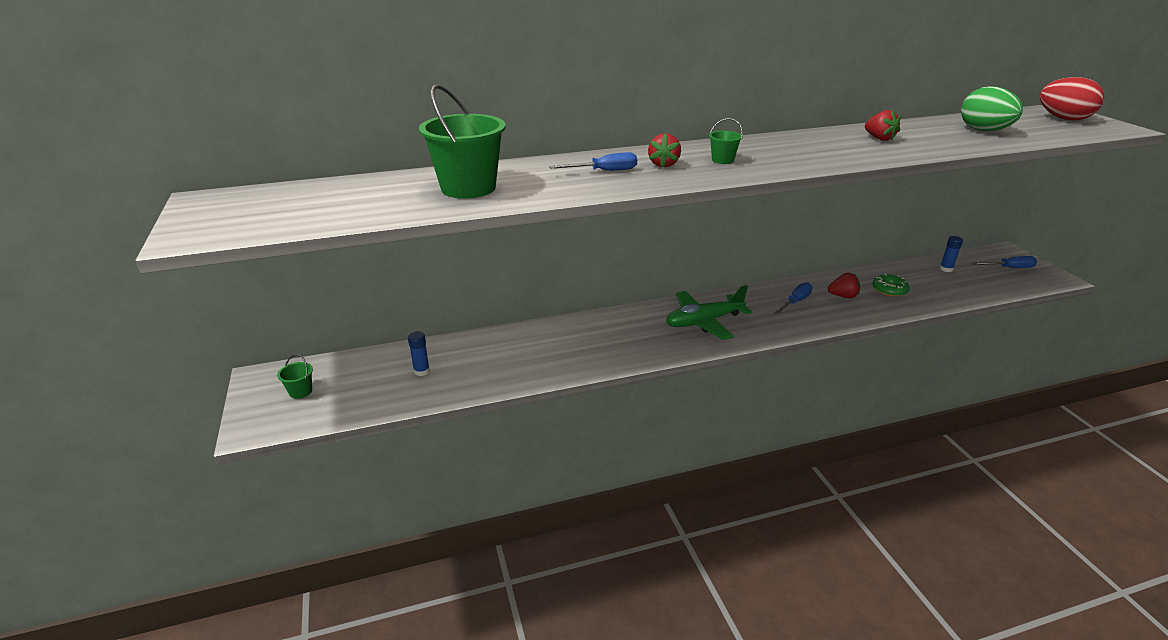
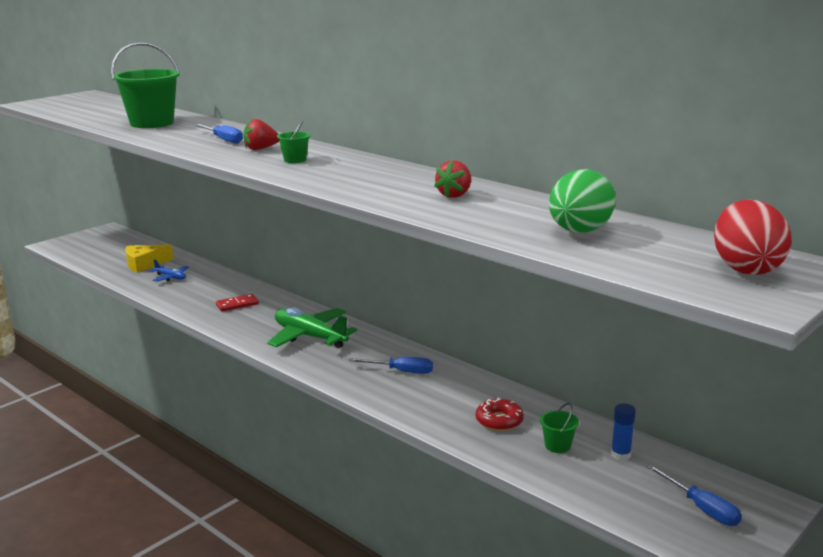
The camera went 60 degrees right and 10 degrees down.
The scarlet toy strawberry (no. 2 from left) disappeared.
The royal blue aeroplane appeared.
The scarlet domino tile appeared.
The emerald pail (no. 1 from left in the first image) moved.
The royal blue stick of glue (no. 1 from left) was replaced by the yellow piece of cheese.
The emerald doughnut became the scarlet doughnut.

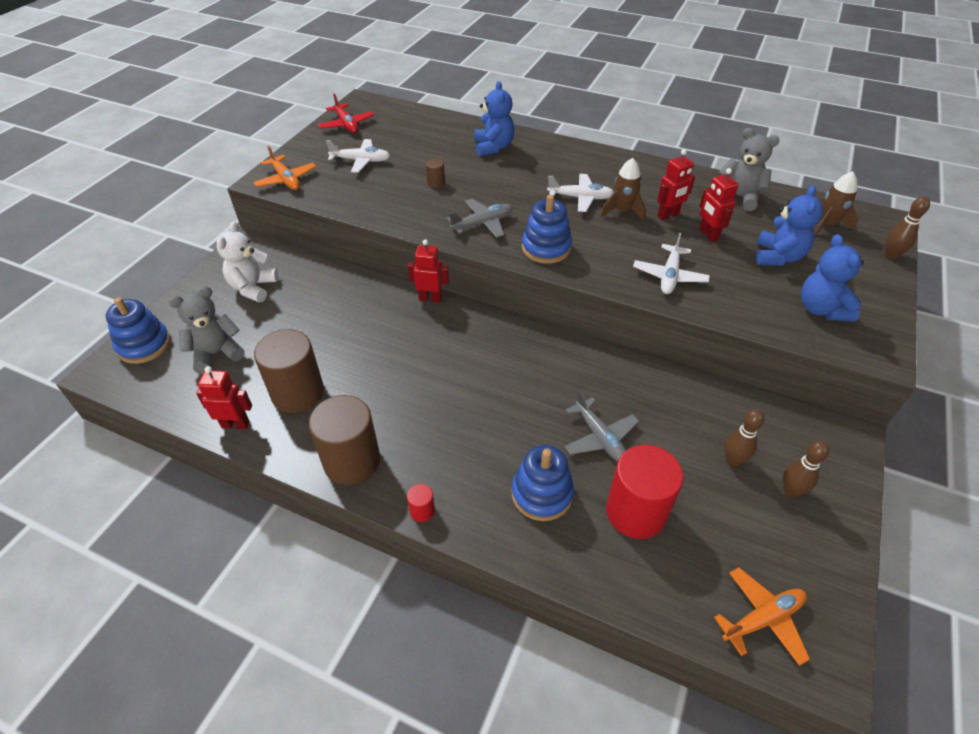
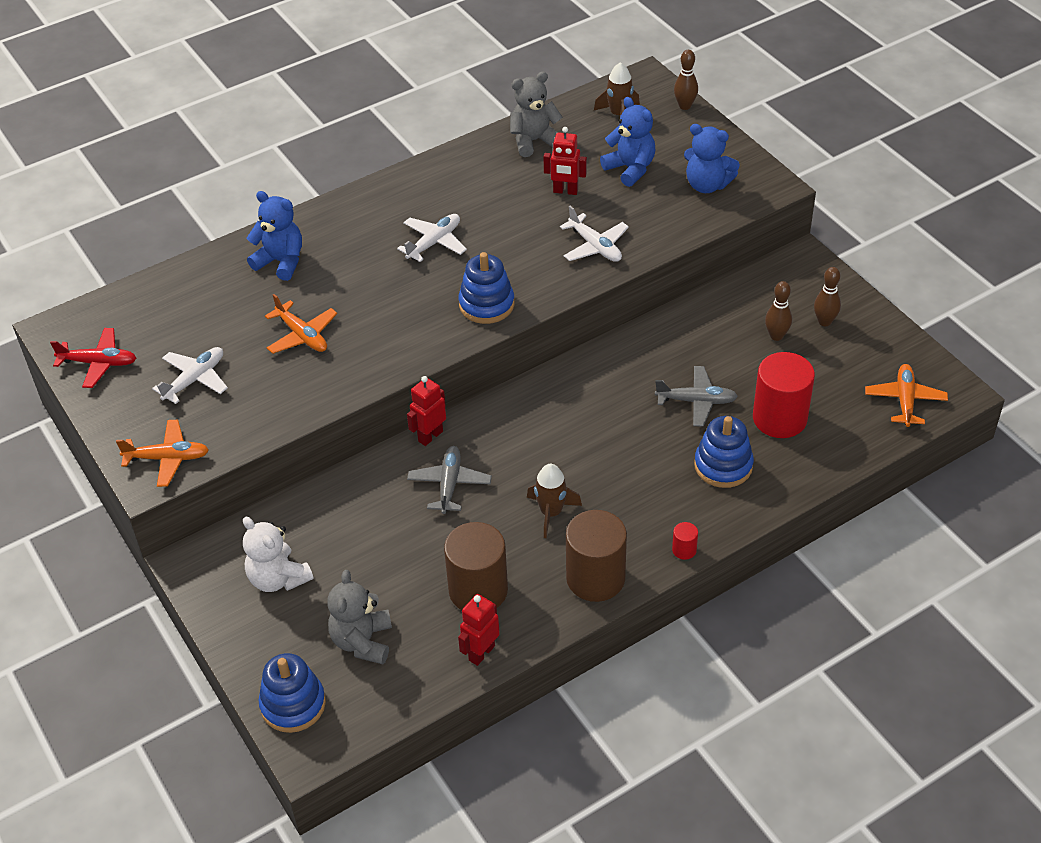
The camera went 55 degrees left and 0 degrees up.
The scarlet robot (no. 3 from left) disappeared.
The grey aeroplane (no. 1 from left) moved.
The brown spaceship (no. 1 from left) moved.
The brown cylinder shape (no. 3 from left) was replaced by the bright orange aeroplane (no. 2 from left).

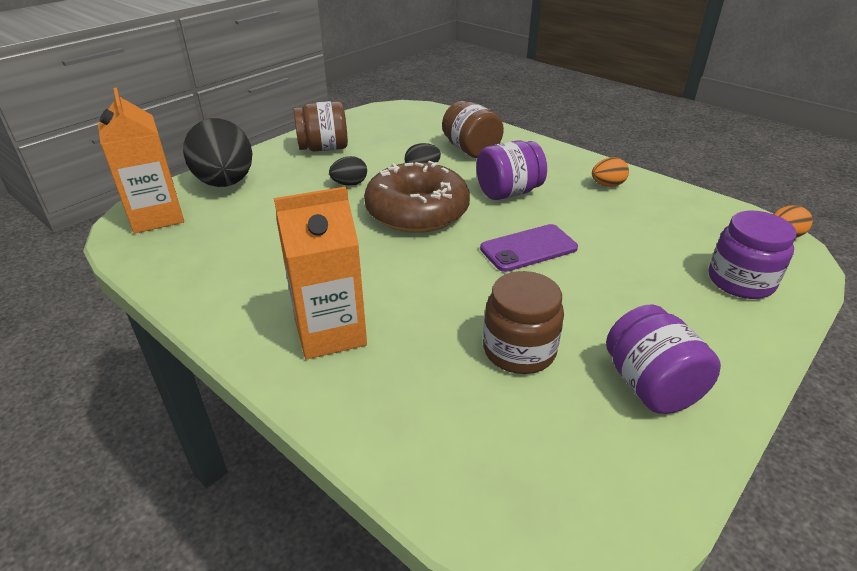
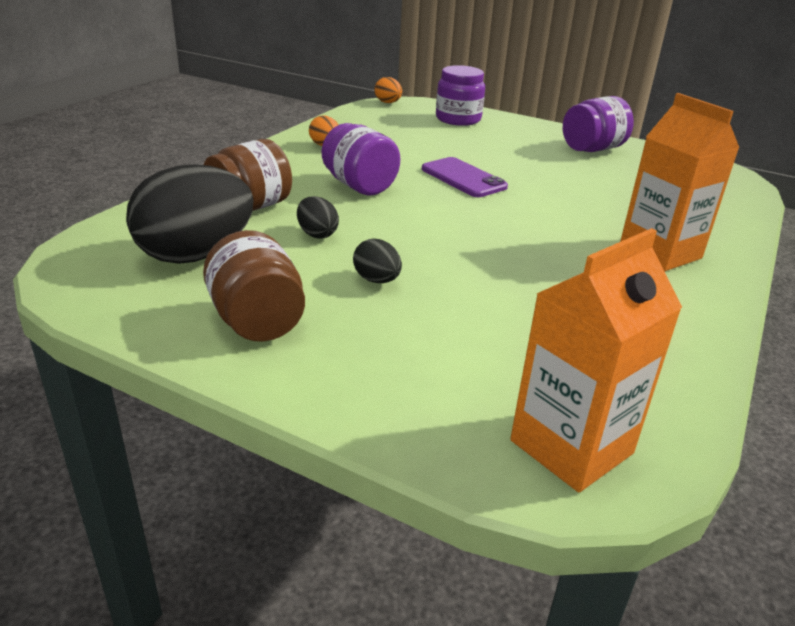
The camera went 105 degrees left and 5 degrees down.
The brown doughnut disappeared.
The brown jar (no. 3 from left) disappeared.
The jet-black egg shape (no. 1 from left) moved.

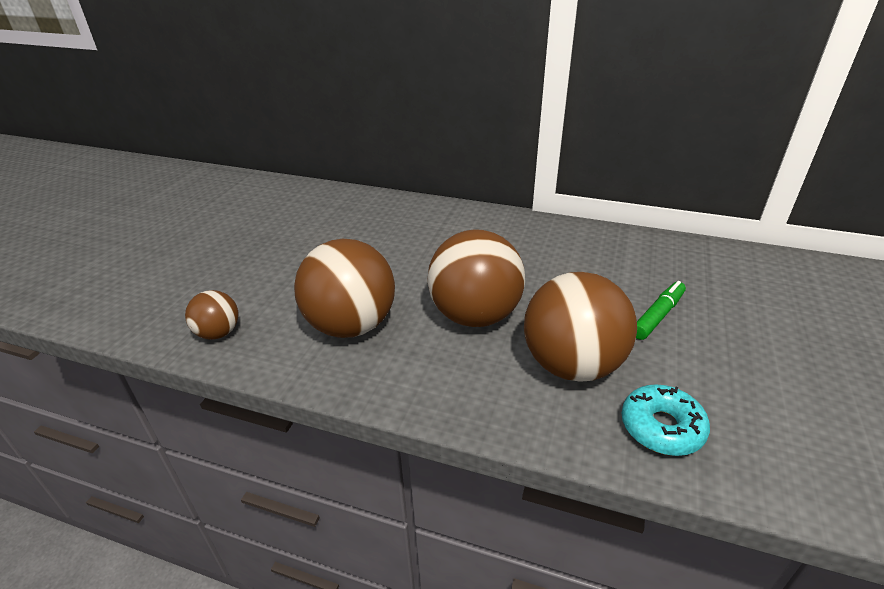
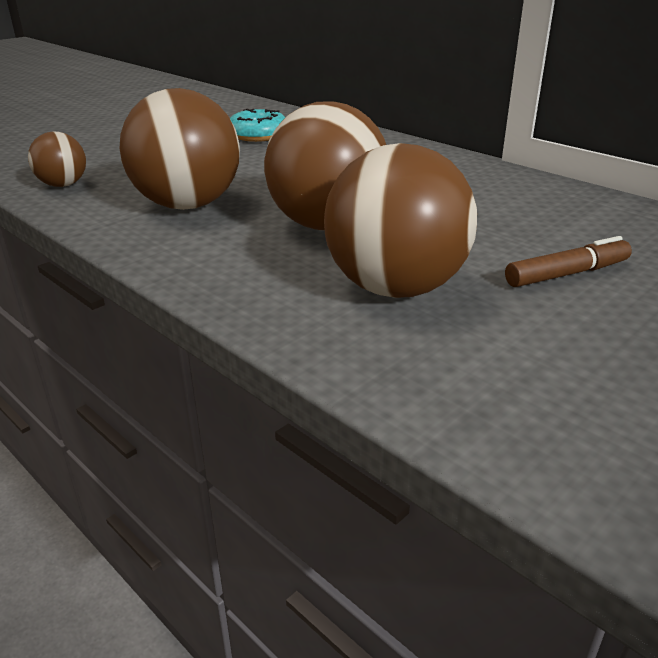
The camera went 25 degrees right and 5 degrees down.
The turquoise doughnut moved.
The emerald felt pen became the brown felt pen.

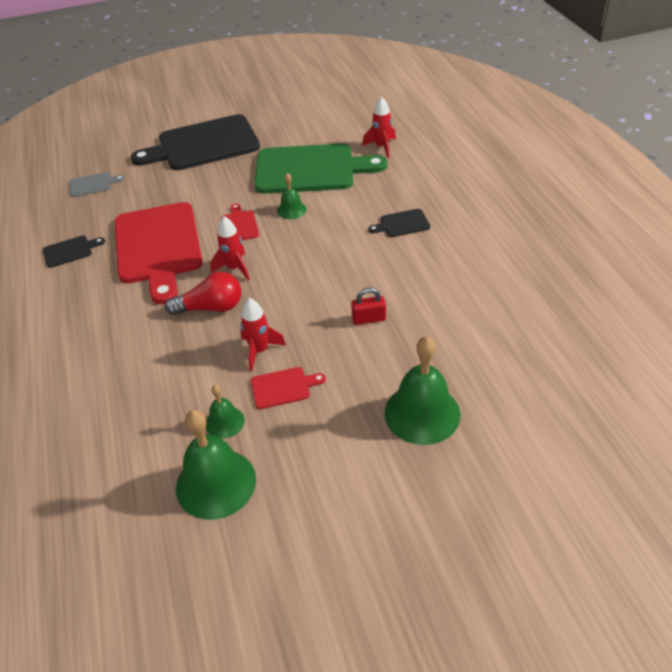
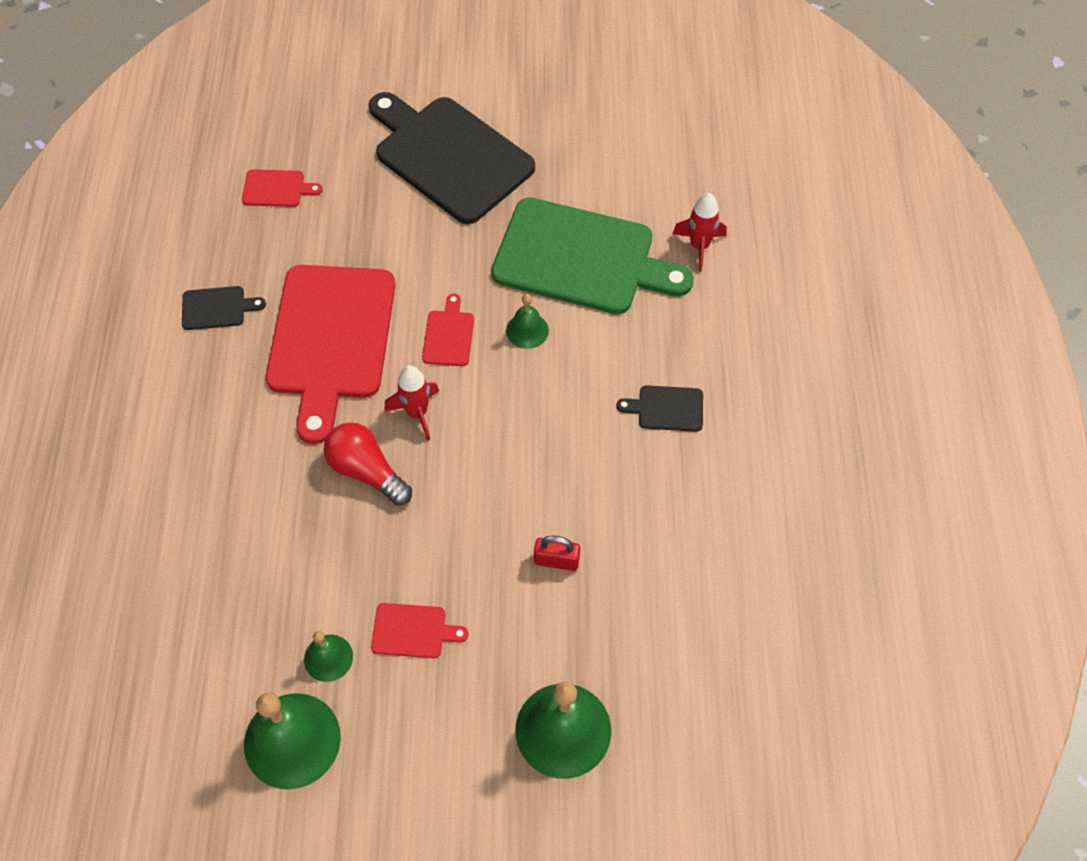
The camera went 15 degrees right and 15 degrees up.
The scarlet spaceship (no. 2 from left) disappeared.
The grey chopping board became the scarlet chopping board (no. 1 from left).
The jet-black chopping board (no. 2 from left) turned 45 degrees clockwise.
The scarlet bulb turned 150 degrees counterclockwise.

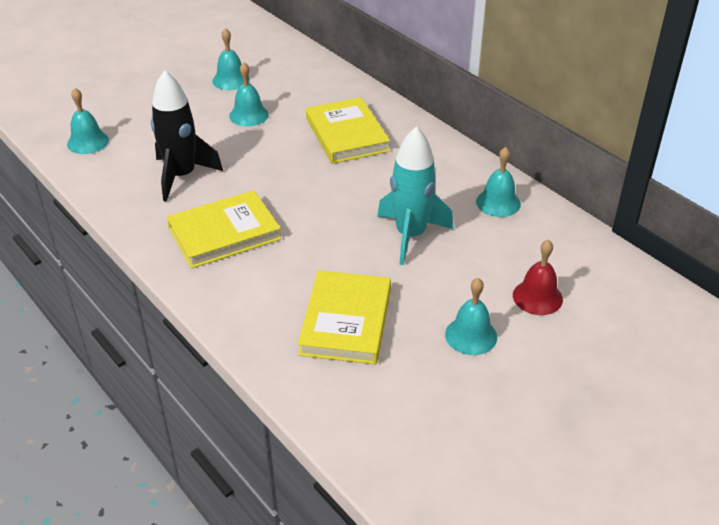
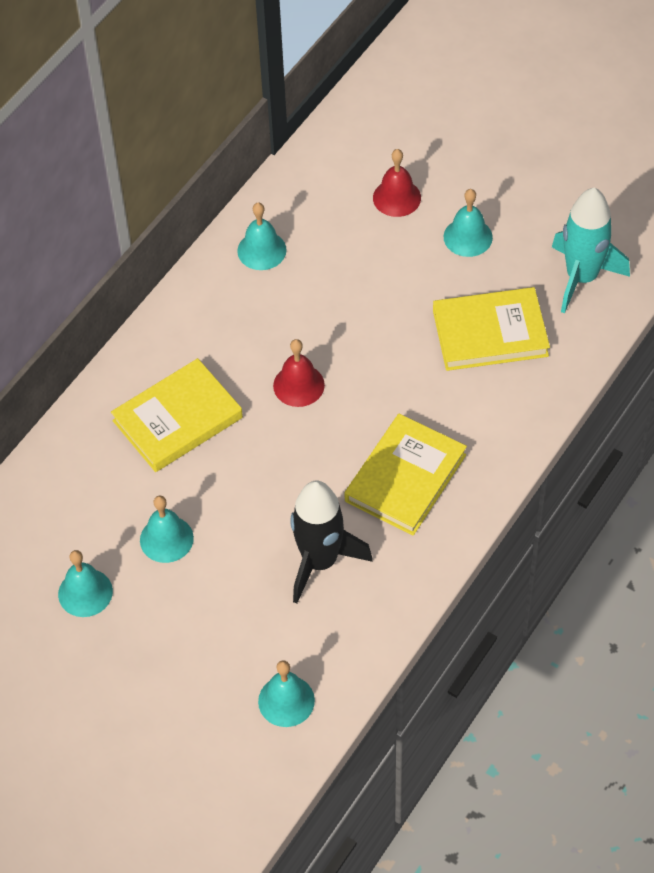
The camera went 105 degrees left and 15 degrees up.
The scarlet hand bell (no. 1 from left) appeared.
The turquoise spaceship moved.
The yellow book (no. 1 from left in the first image) turned 75 degrees clockwise.

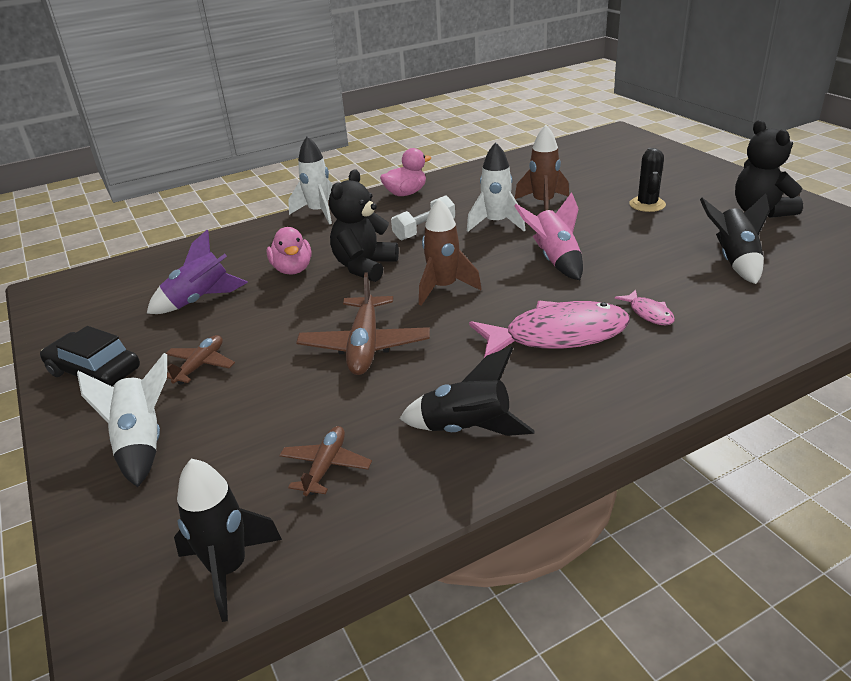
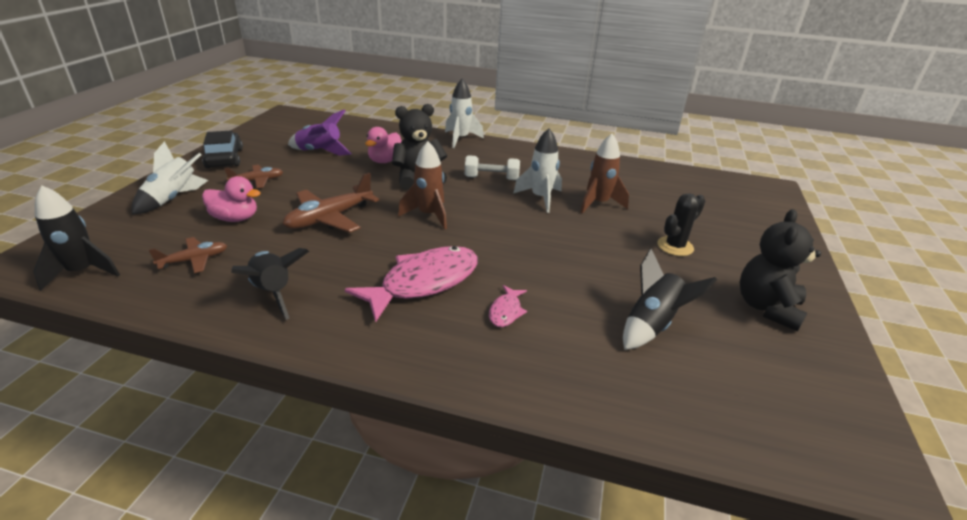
The camera went 40 degrees right and 0 degrees up.
The pink spaceship disappeared.
The pink toy duck (no. 2 from left in the first image) moved.
The pink toy fish (no. 1 from left) turned 75 degrees counterclockwise.

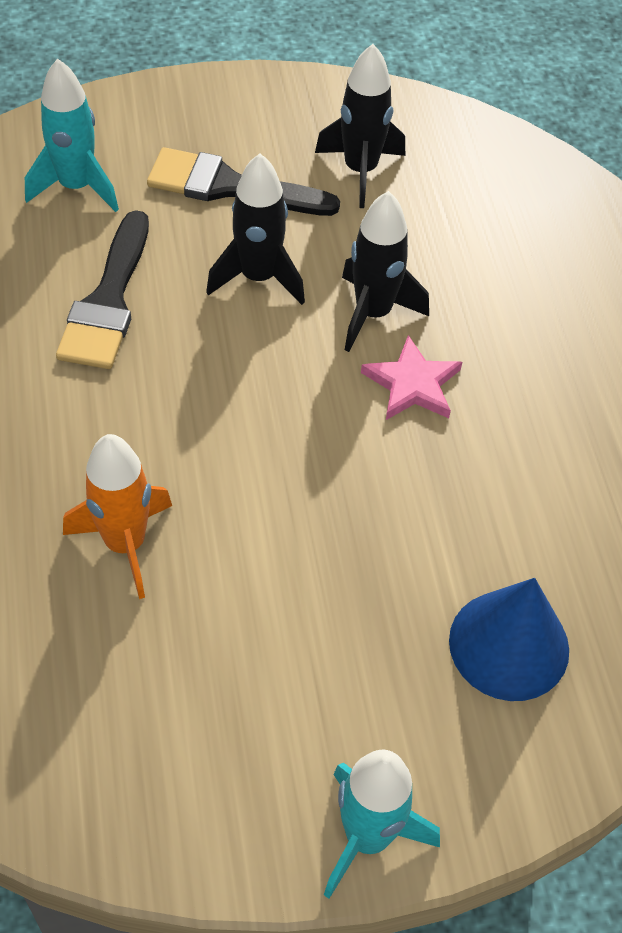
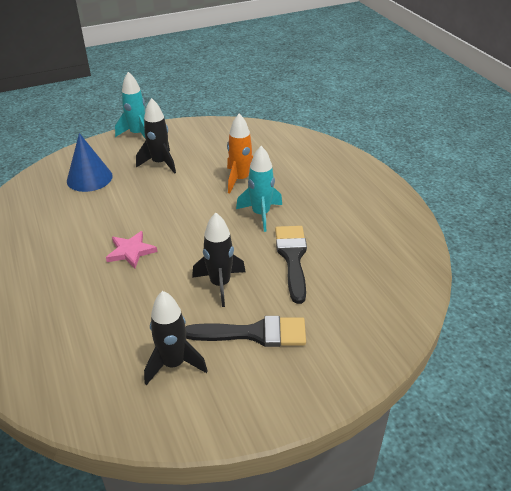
The camera went 170 degrees right and 15 degrees down.
The turquoise spaceship (no. 1 from left in the first image) moved.
The jet-black spaceship (no. 3 from left in the first image) moved.

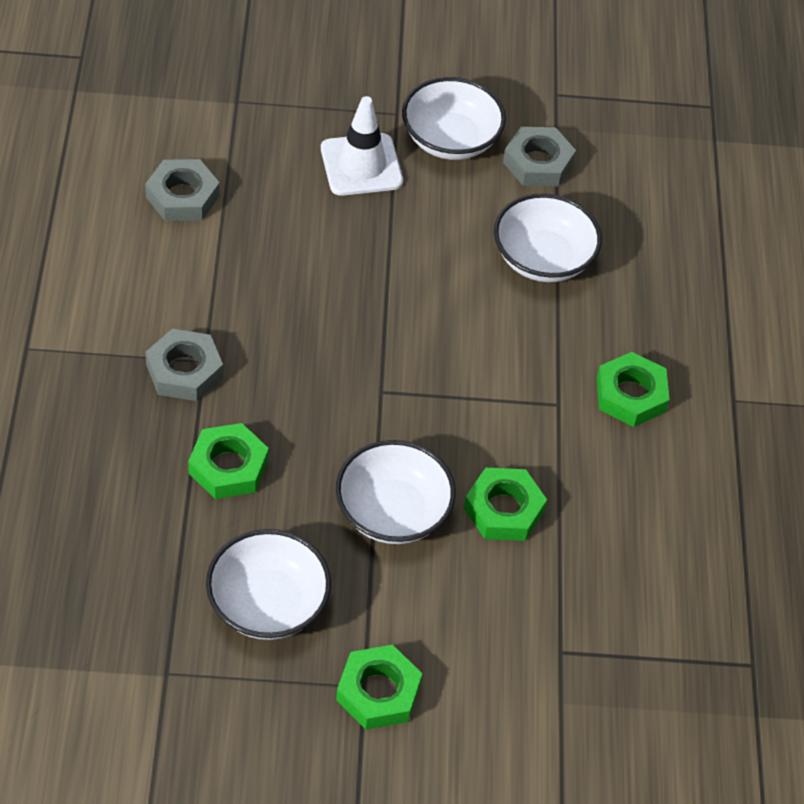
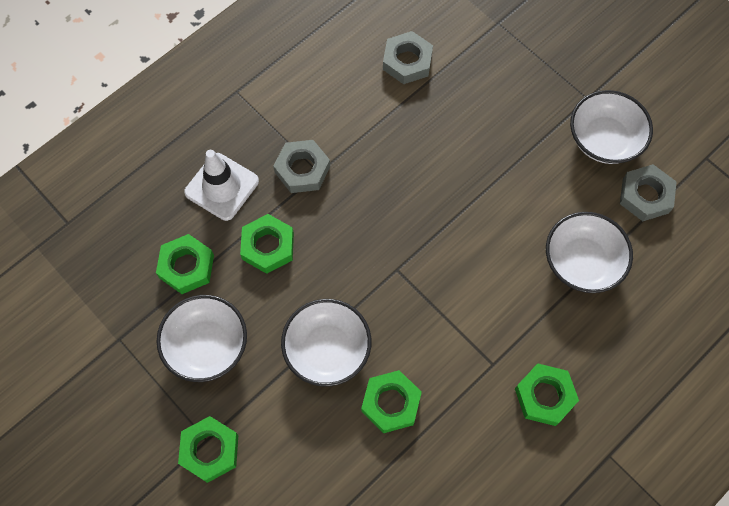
The camera went 50 degrees right and 15 degrees up.
The emerald hex nut (no. 1 from left) appeared.
The snow-white traffic cone moved.

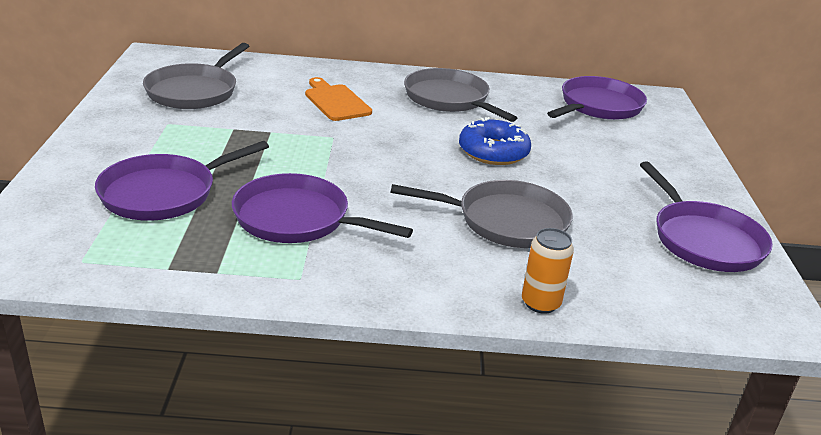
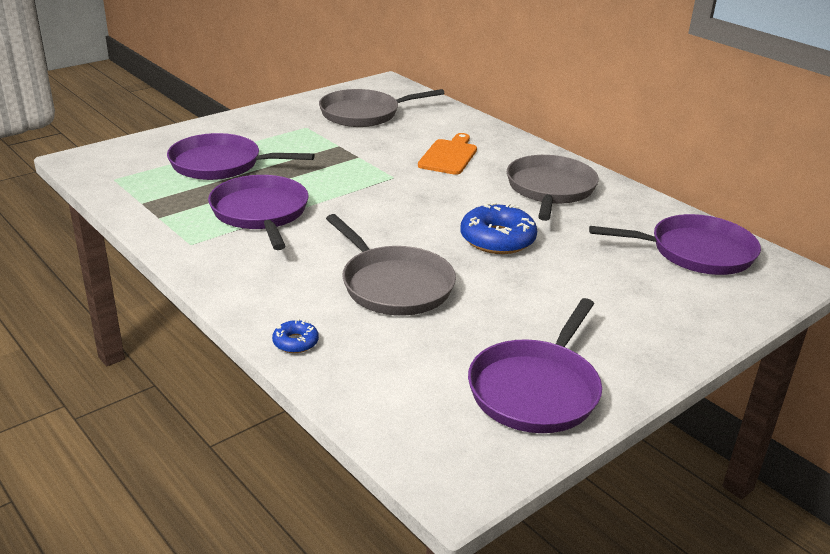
The camera went 50 degrees right and 0 degrees up.
The bright orange can was replaced by the royal blue doughnut (no. 1 from left).

